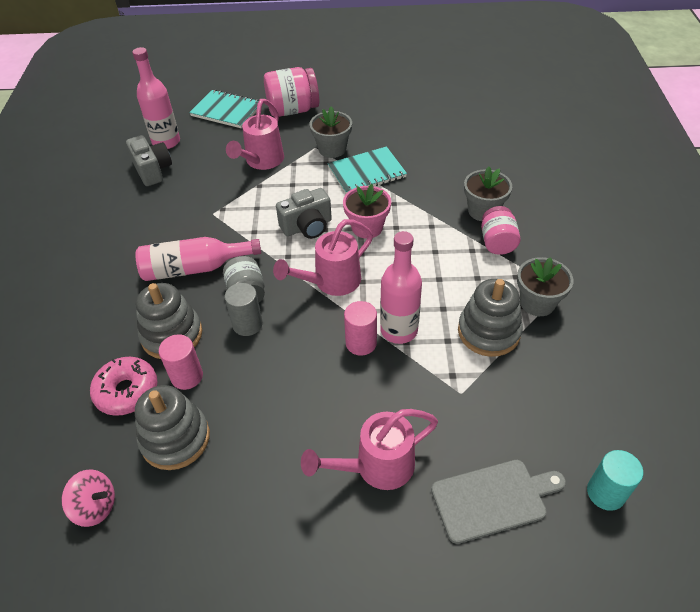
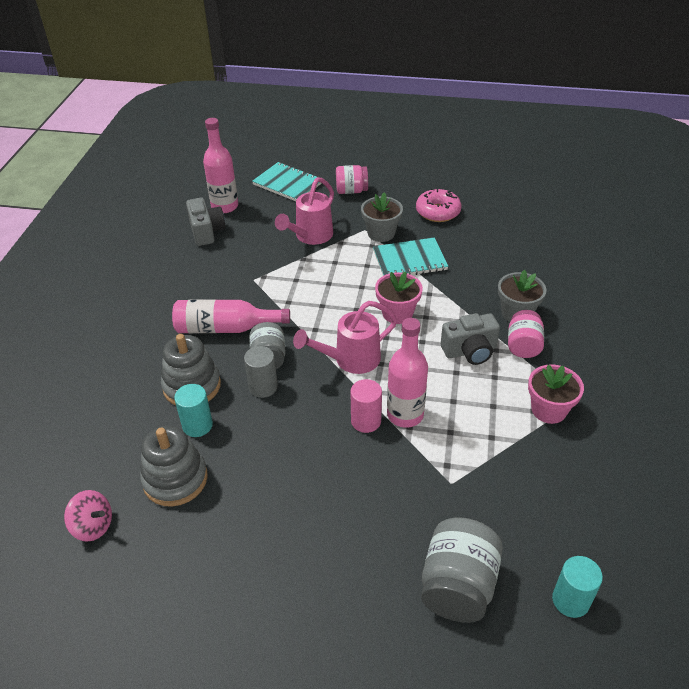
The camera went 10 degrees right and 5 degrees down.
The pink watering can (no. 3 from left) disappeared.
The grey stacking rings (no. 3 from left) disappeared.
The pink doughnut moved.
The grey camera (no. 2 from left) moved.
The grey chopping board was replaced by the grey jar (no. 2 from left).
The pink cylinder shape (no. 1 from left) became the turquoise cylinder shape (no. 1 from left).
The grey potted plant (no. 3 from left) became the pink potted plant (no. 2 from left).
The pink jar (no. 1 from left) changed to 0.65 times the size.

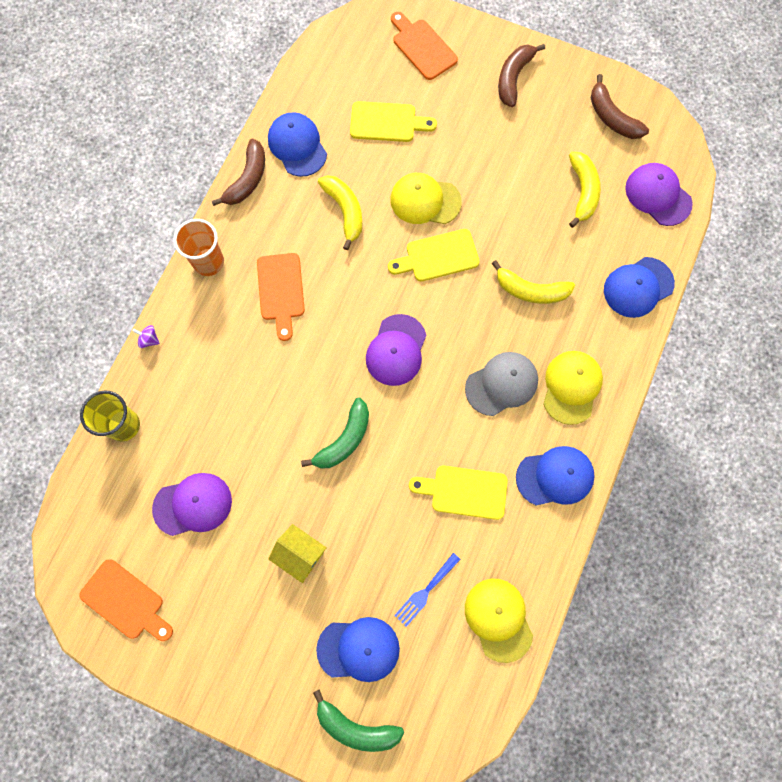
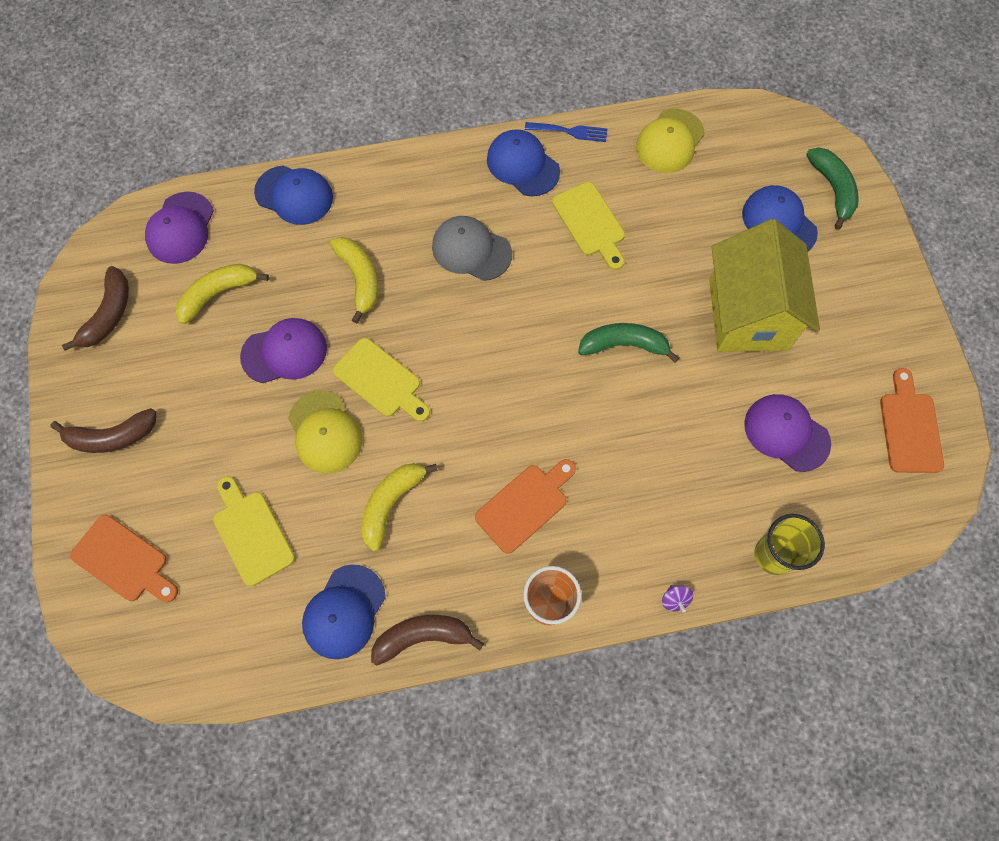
The camera went 125 degrees left and 5 degrees down.
The yellow cap (no. 3 from left) disappeared.
The royal purple cap (no. 2 from left) moved.
The royal blue fork moved.
The bright orange chopping board (no. 3 from left in the first image) turned 75 degrees counterclockwise.
The yellow house changed to 2.12 times the size.

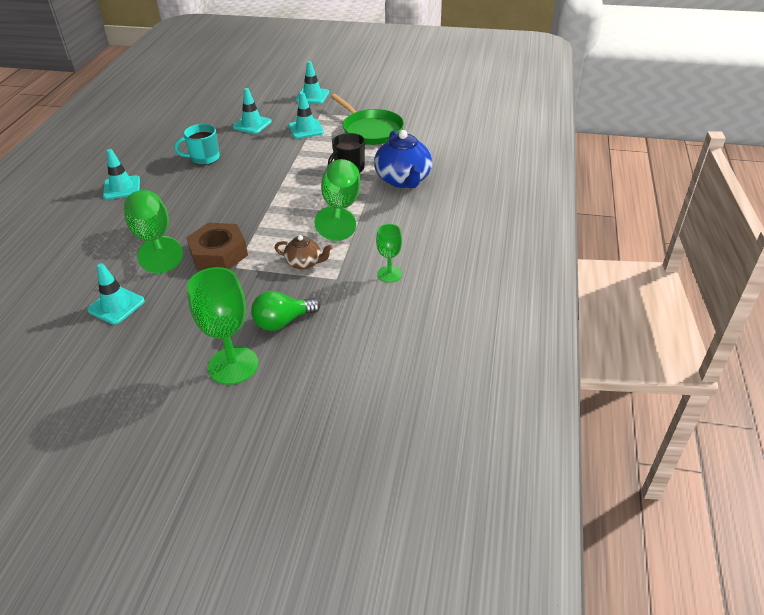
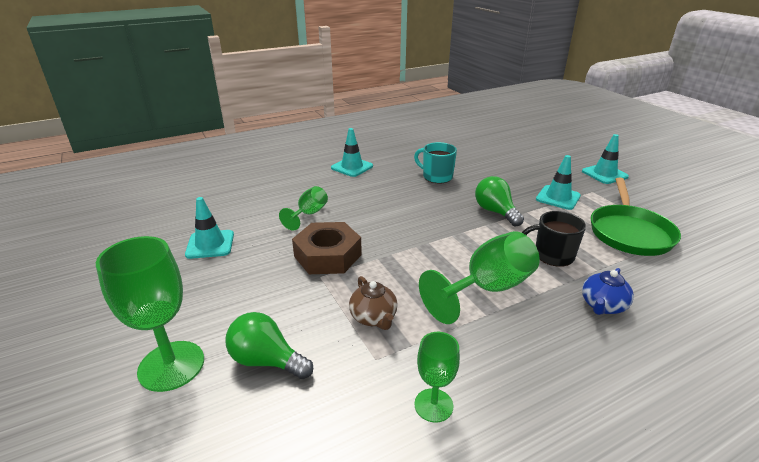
The camera went 50 degrees right and 10 degrees down.
The turquoise traffic cone (no. 3 from left) disappeared.
The emerald bulb (no. 2 from left) appeared.
The emerald goblet (no. 1 from left in the first image) changed to 0.57 times the size.
The royal blue china teapot changed to 0.55 times the size.

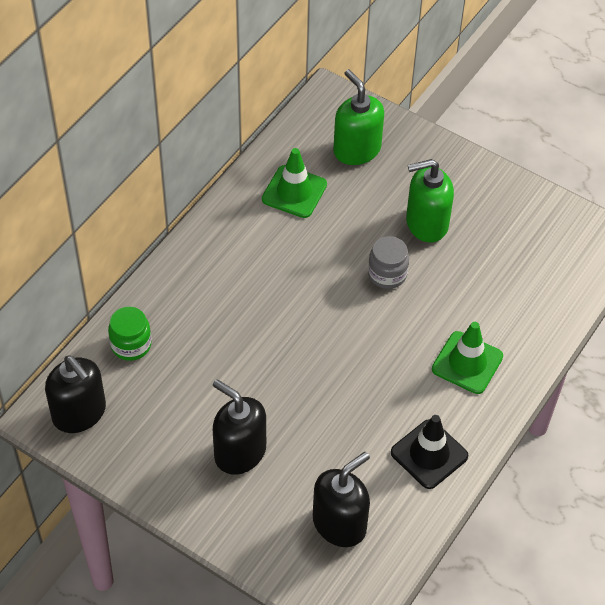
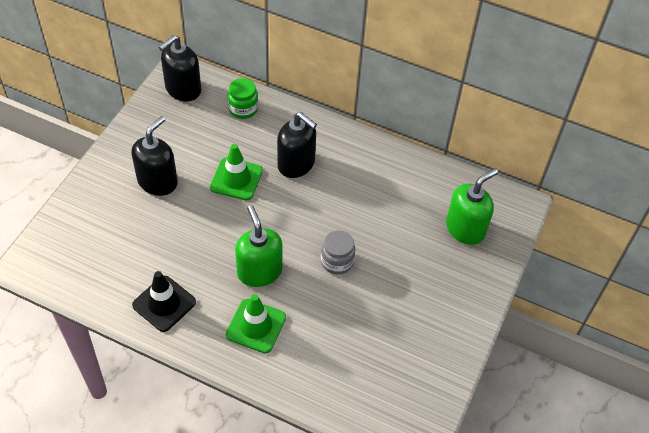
The camera went 80 degrees right and 0 degrees up.
The emerald traffic cone (no. 1 from left) moved.
The jet-black soap dispenser (no. 3 from left) moved.
The emerald soap dispenser (no. 2 from left in the first image) moved.

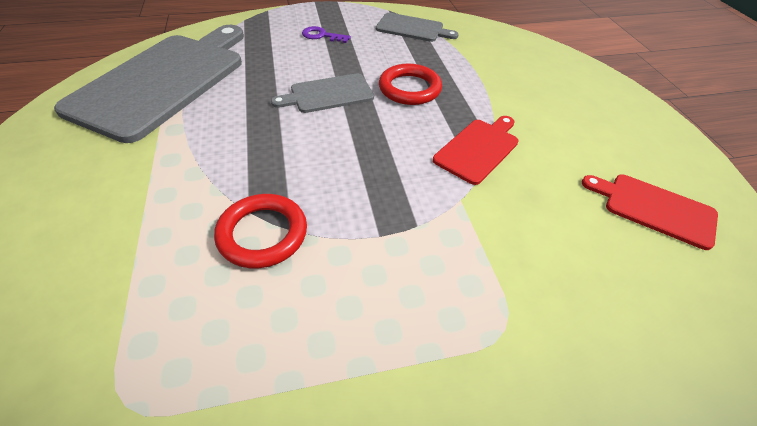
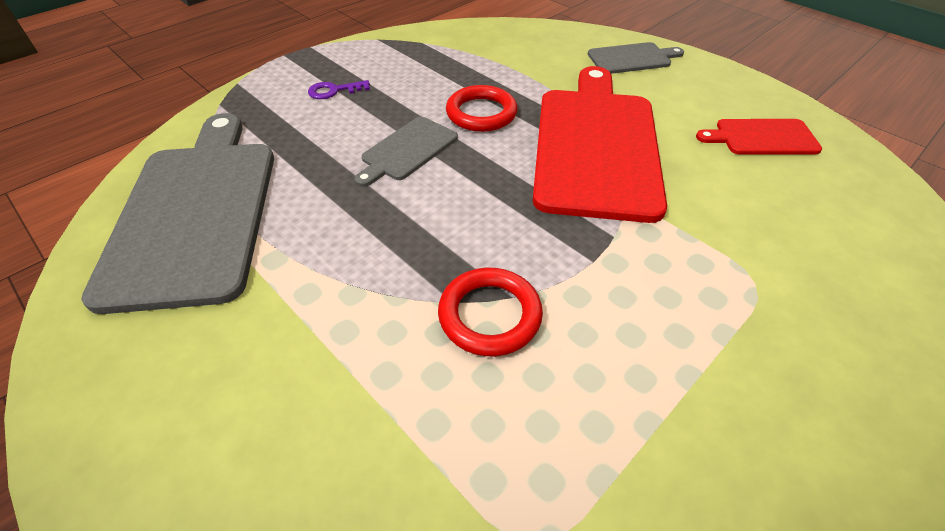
The camera went 30 degrees left and 0 degrees up.
The grey chopping board (no. 3 from left) moved.
The scarlet chopping board (no. 1 from left) changed to 2.11 times the size.

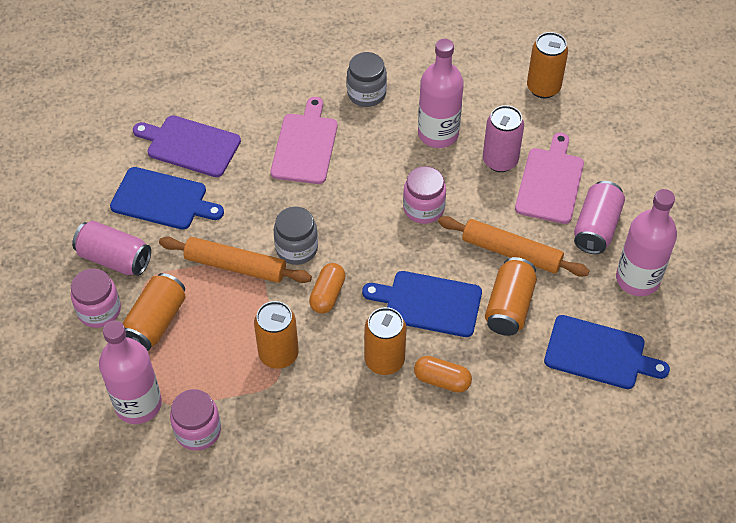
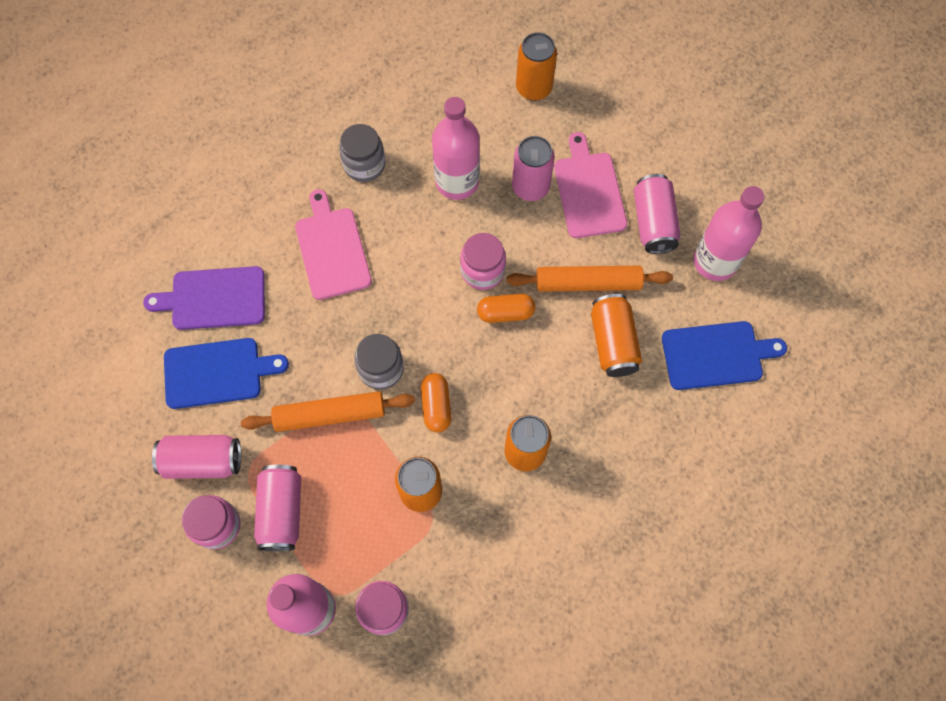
The camera went 25 degrees left and 15 degrees up.
The royal blue chopping board (no. 2 from left) disappeared.
The bright orange pill shape (no. 2 from left) moved.
The bright orange can (no. 1 from left) became the pink can (no. 2 from left).

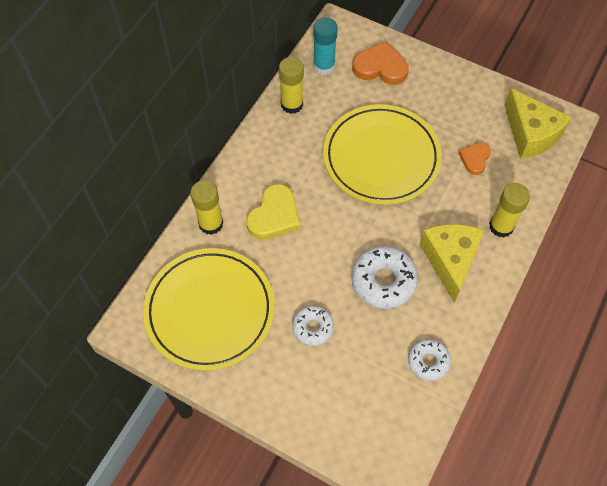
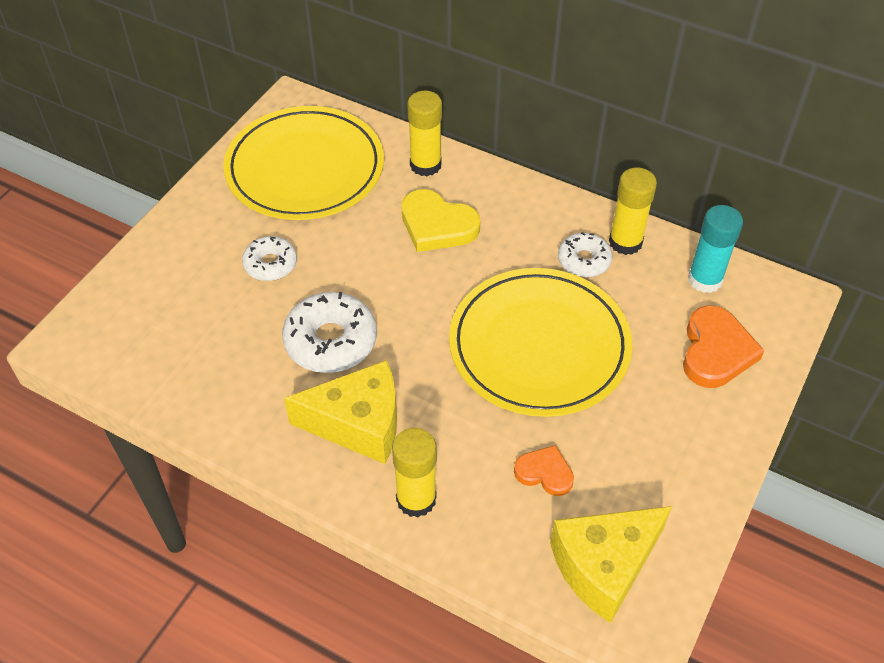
The camera went 90 degrees right and 10 degrees down.
The snow-white doughnut (no. 3 from left) moved.

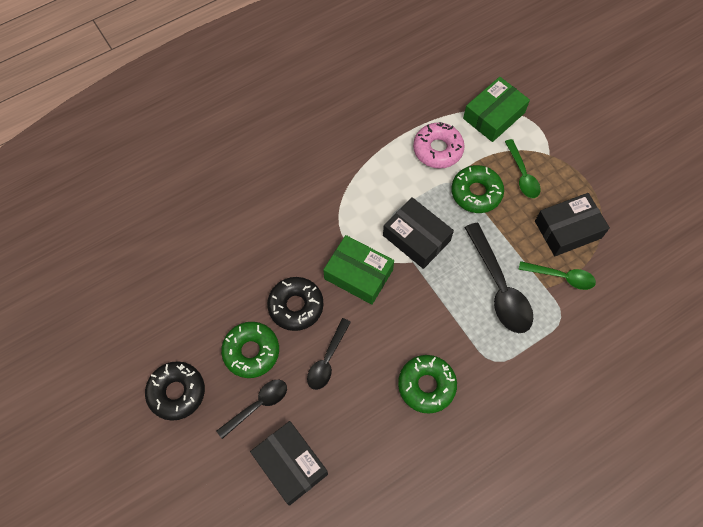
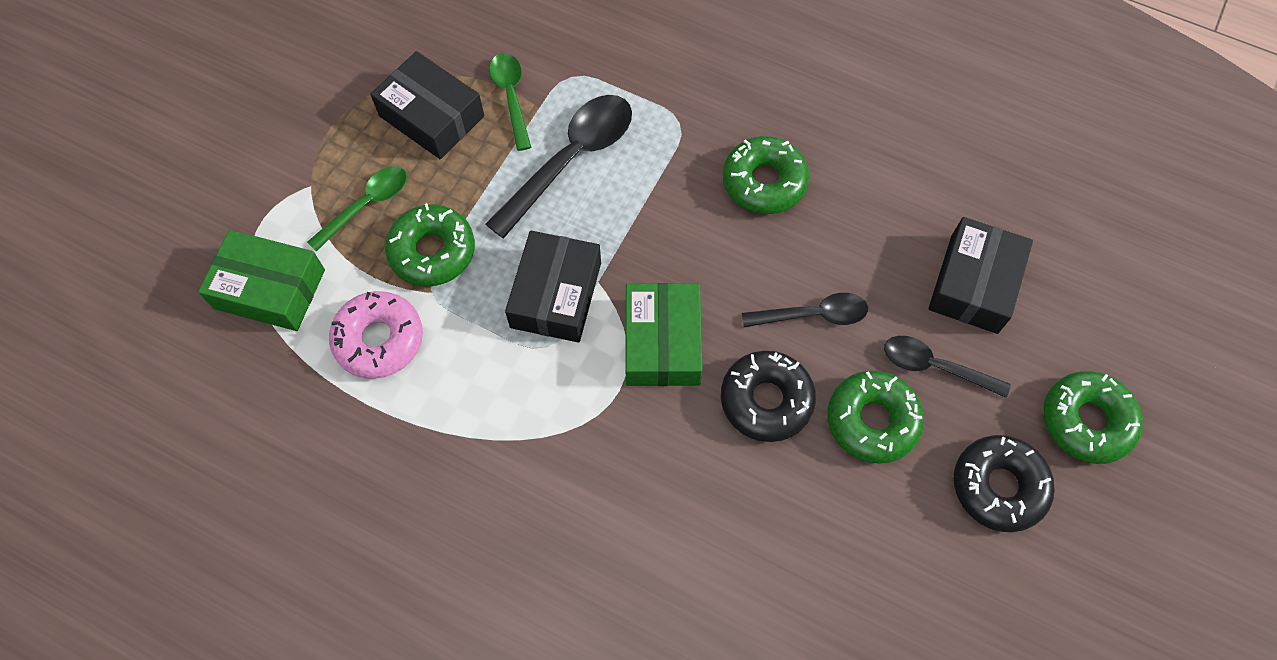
The camera went 120 degrees left and 0 degrees up.
The emerald doughnut (no. 4 from left) appeared.

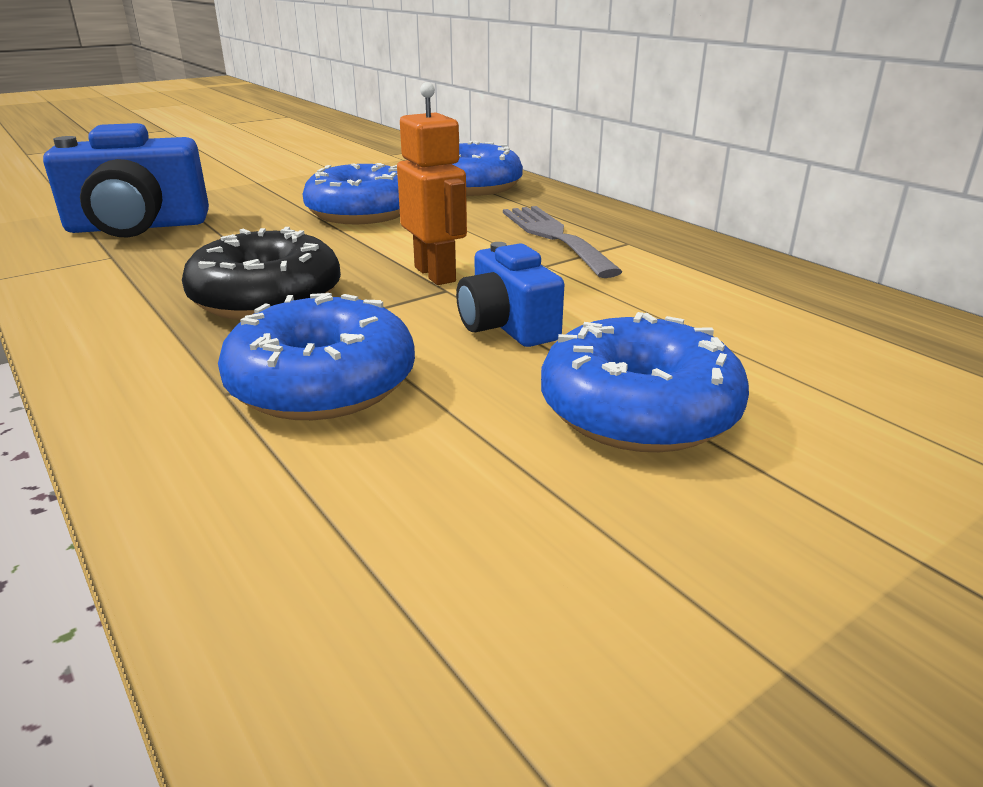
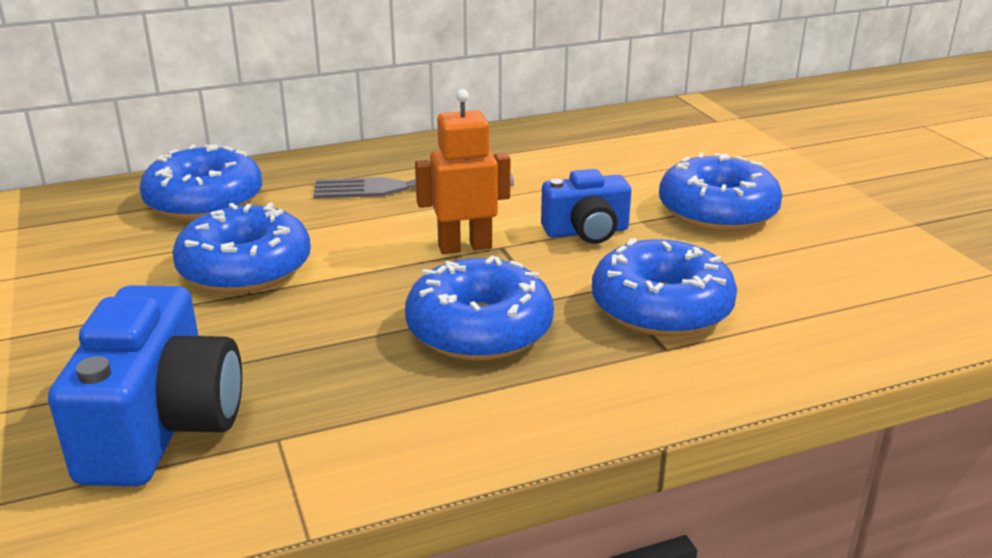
The camera went 75 degrees left and 0 degrees up.
The jet-black doughnut became the royal blue doughnut (no. 3 from left).

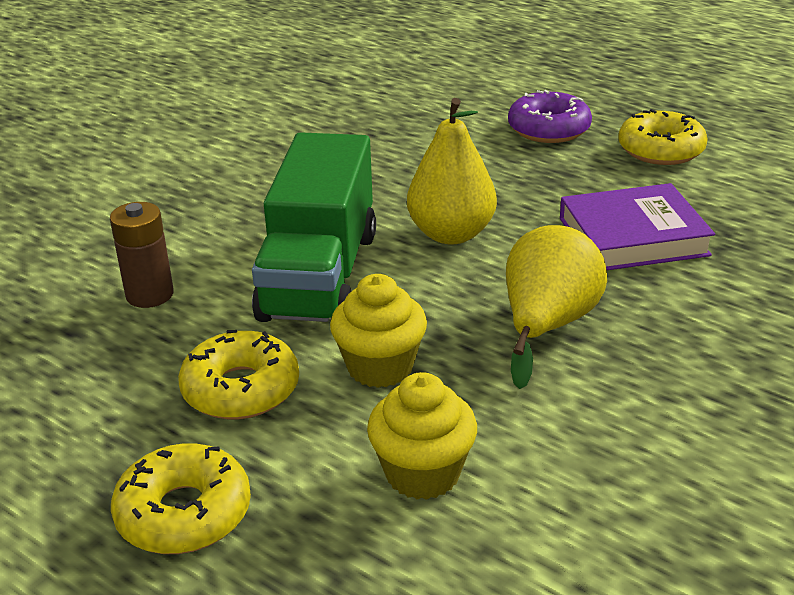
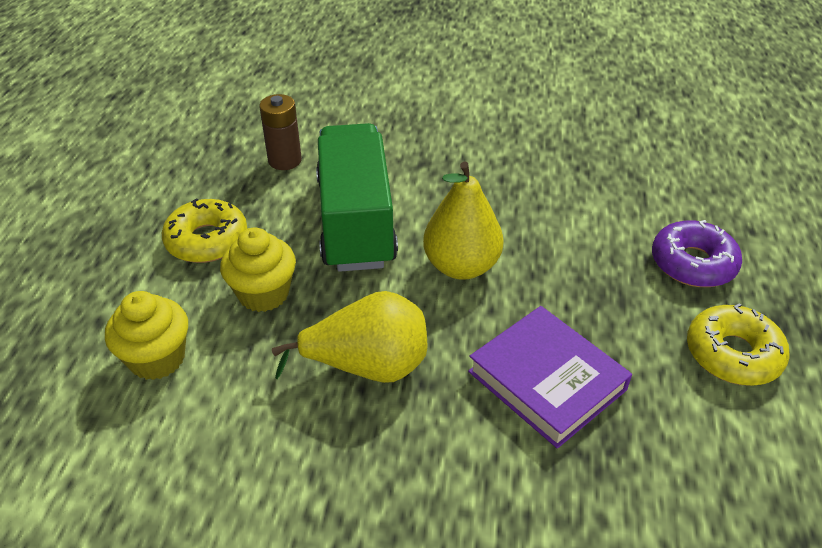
The camera went 60 degrees right and 10 degrees up.
The yellow doughnut (no. 1 from left) disappeared.
The emerald truck turned 105 degrees clockwise.

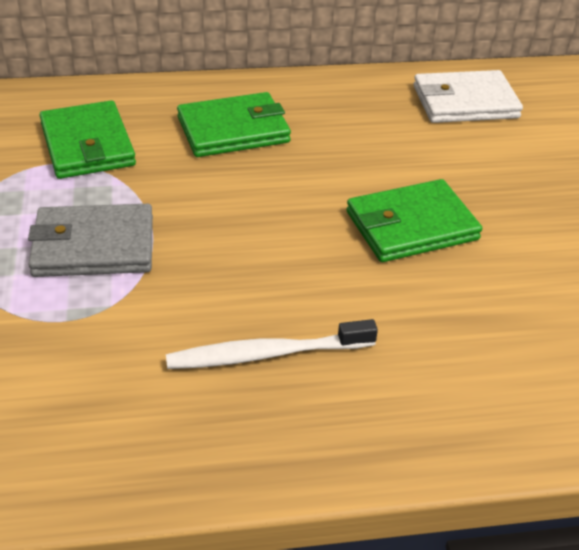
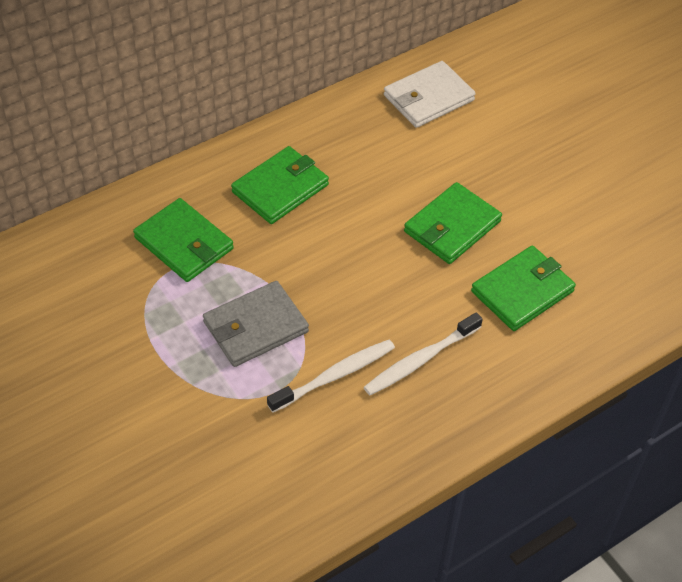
The camera went 25 degrees left and 10 degrees up.
The snow-white tooth brush (no. 1 from left) appeared.
The emerald card wallet (no. 4 from left) appeared.

